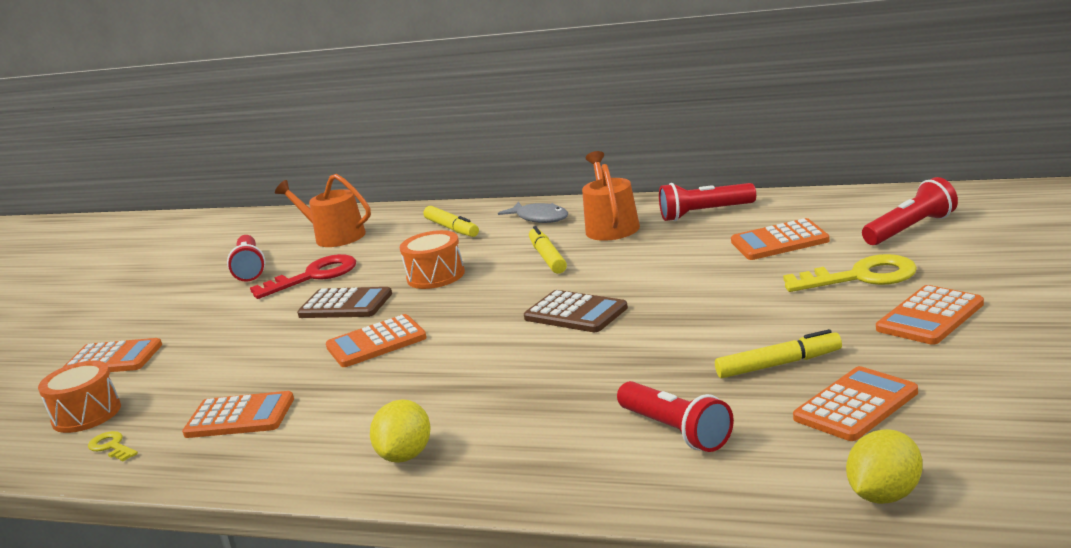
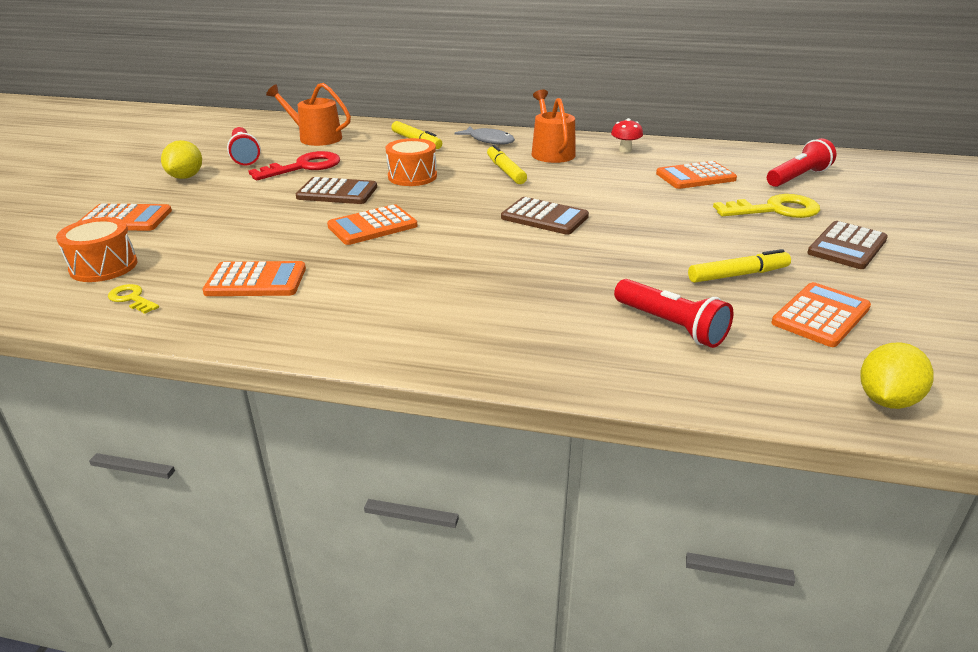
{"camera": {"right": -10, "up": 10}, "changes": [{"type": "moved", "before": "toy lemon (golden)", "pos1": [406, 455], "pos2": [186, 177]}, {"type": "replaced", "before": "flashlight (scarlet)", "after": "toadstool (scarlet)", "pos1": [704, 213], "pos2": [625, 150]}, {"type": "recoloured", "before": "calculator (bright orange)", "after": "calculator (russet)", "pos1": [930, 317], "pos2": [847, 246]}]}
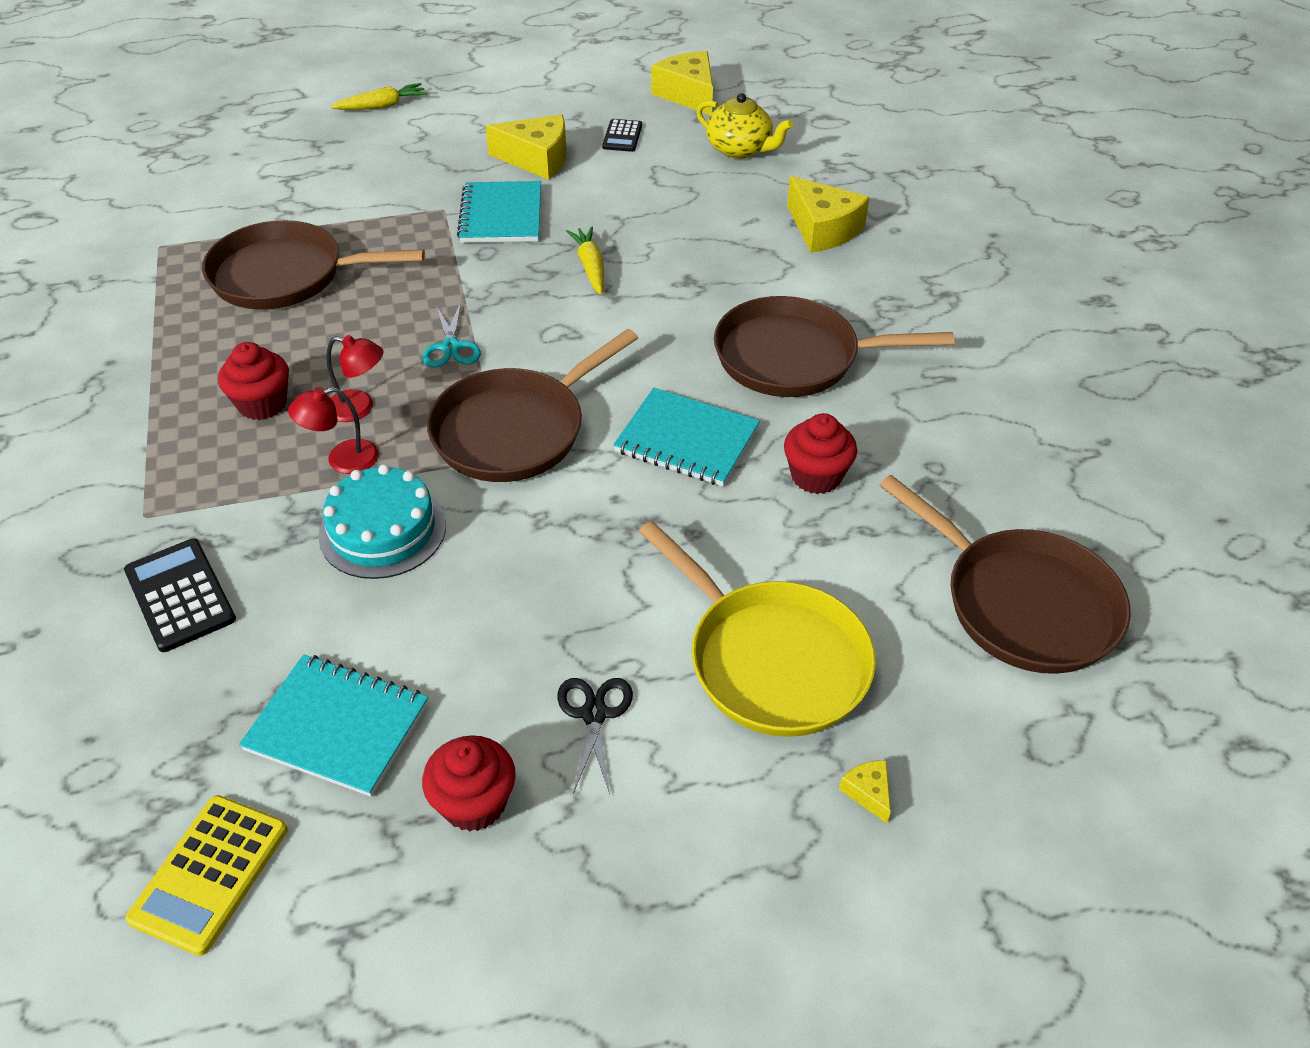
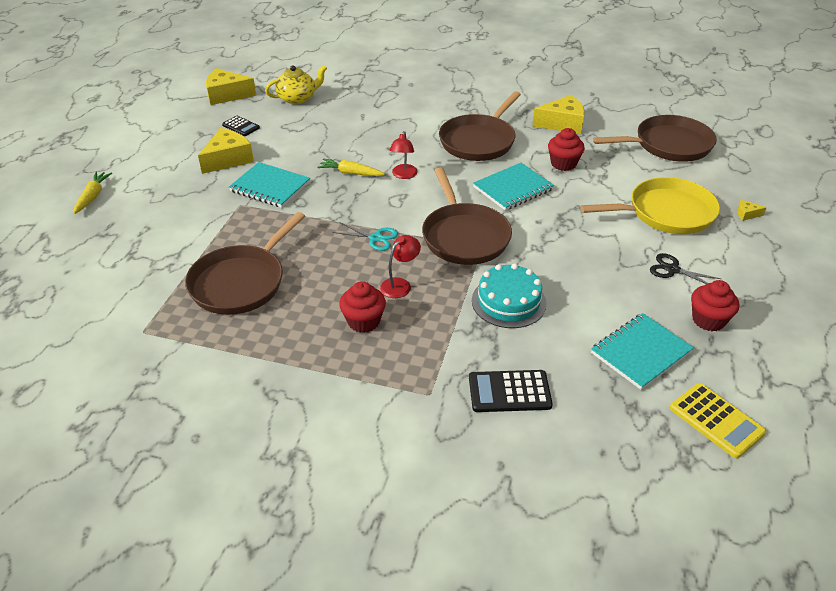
{"camera": {"right": -60, "up": -5}, "changes": [{"type": "moved", "before": "desk lamp (scarlet)", "pos1": [342, 459], "pos2": [403, 175]}, {"type": "moved", "before": "piece of cheese (golden)", "pos1": [823, 229], "pos2": [562, 124]}]}
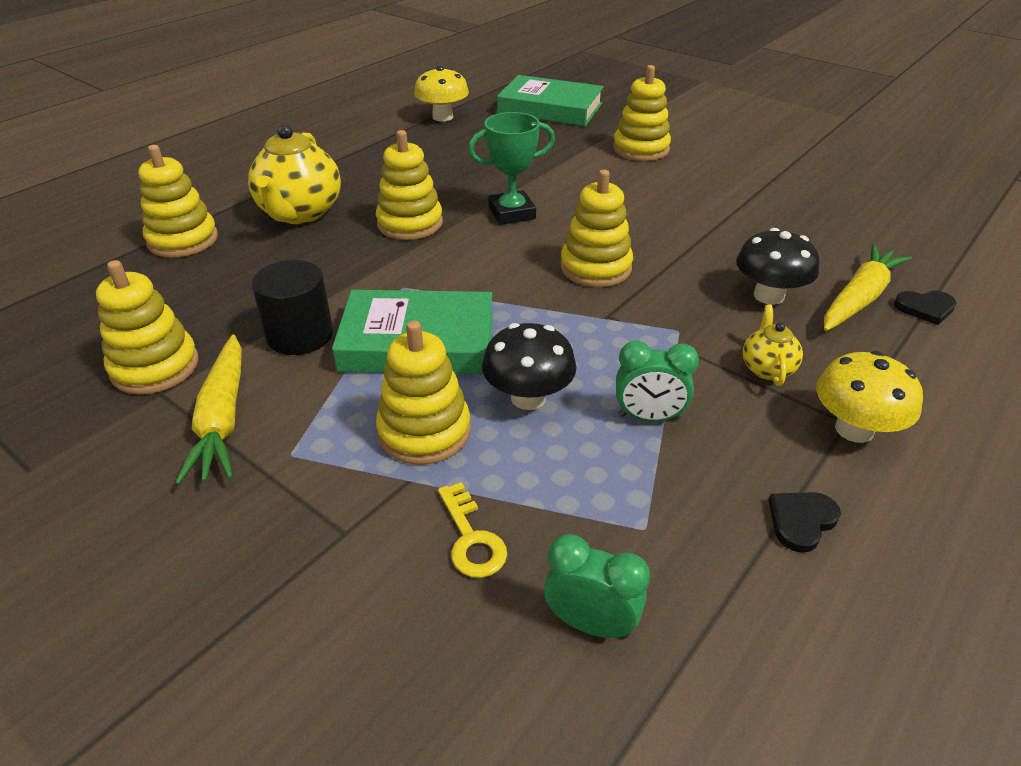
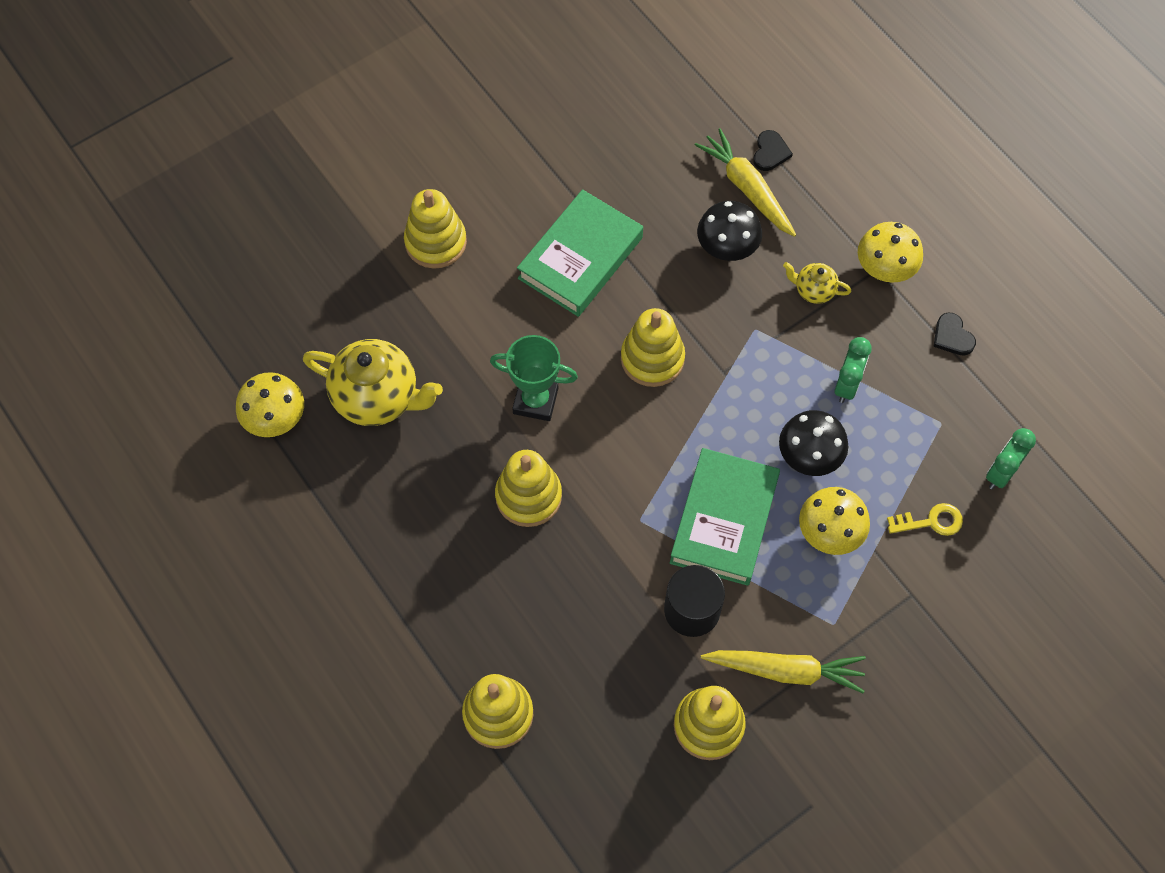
{"camera": {"right": -75, "up": 25}, "changes": [{"type": "moved", "before": "tea pot (golden)", "pos1": [300, 213], "pos2": [377, 397]}, {"type": "replaced", "before": "stacking toy (golden)", "after": "toadstool (golden)", "pos1": [424, 431], "pos2": [829, 532]}, {"type": "turned", "before": "prize cup (emerald)", "pos1": [512, 213], "pos2": [535, 401], "turn": -75}, {"type": "moved", "before": "hardcover (emerald)", "pos1": [550, 109], "pos2": [580, 258]}]}
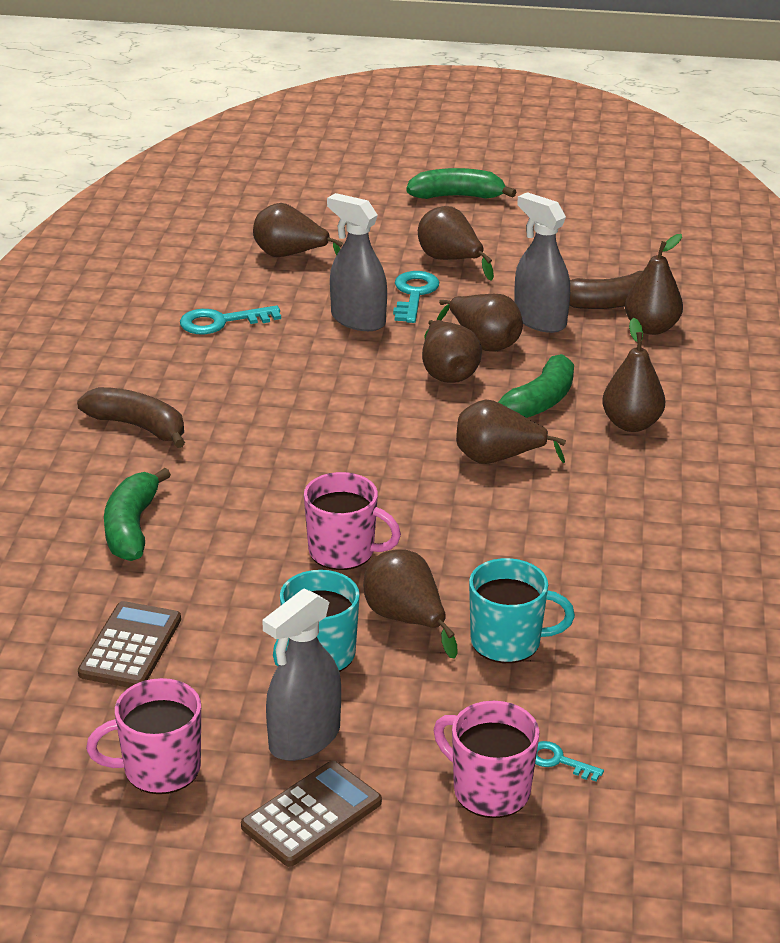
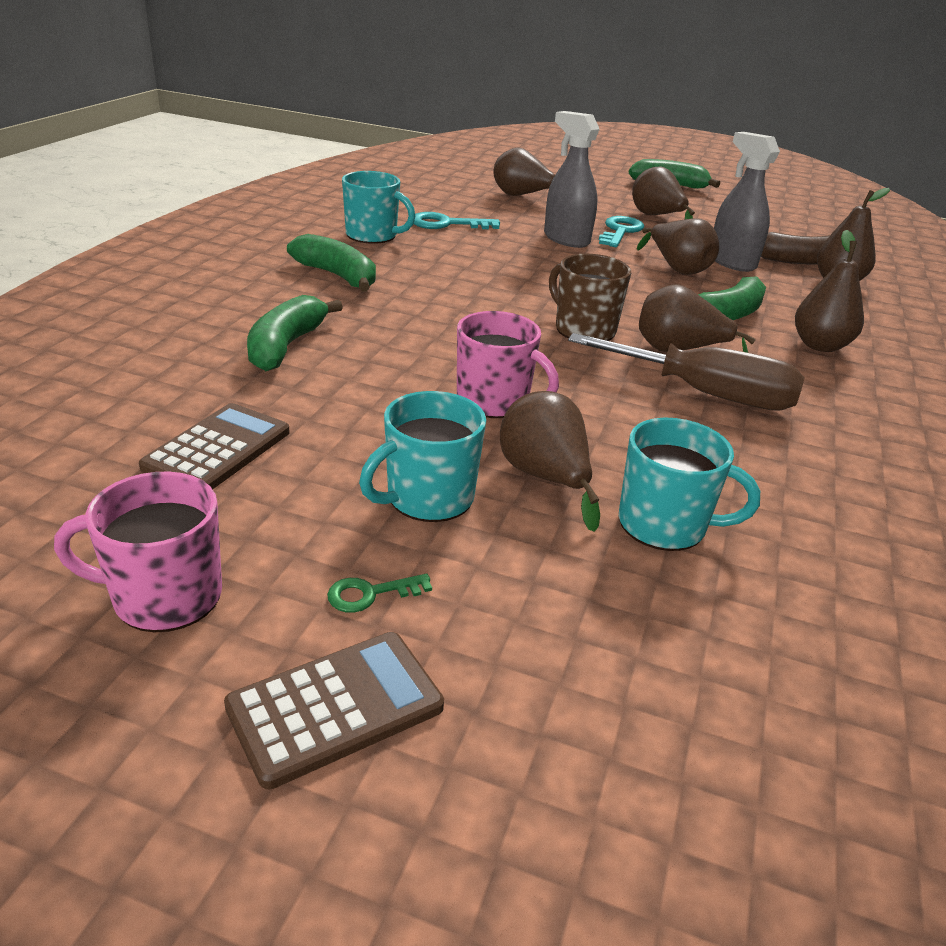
{"camera": {"right": 10, "up": 0}, "changes": [{"type": "recoloured", "before": "banana (russet)", "after": "banana (emerald)", "pos1": [138, 426], "pos2": [338, 276]}, {"type": "replaced", "before": "spray cleaner (ash-grey)", "after": "key (emerald)", "pos1": [304, 738], "pos2": [370, 594]}, {"type": "removed", "before": "pear fruit (russet)", "pos1": [447, 372]}, {"type": "removed", "before": "coffee mug (pink)", "pos1": [489, 790]}, {"type": "removed", "before": "key (teal)", "pos1": [558, 761]}, {"type": "added", "after": "coffee mug (teal)", "pos2": [372, 235]}, {"type": "added", "after": "coffee mug (russet)", "pos2": [583, 329]}, {"type": "added", "after": "flat screwdriver (russet)", "pos2": [705, 394]}]}
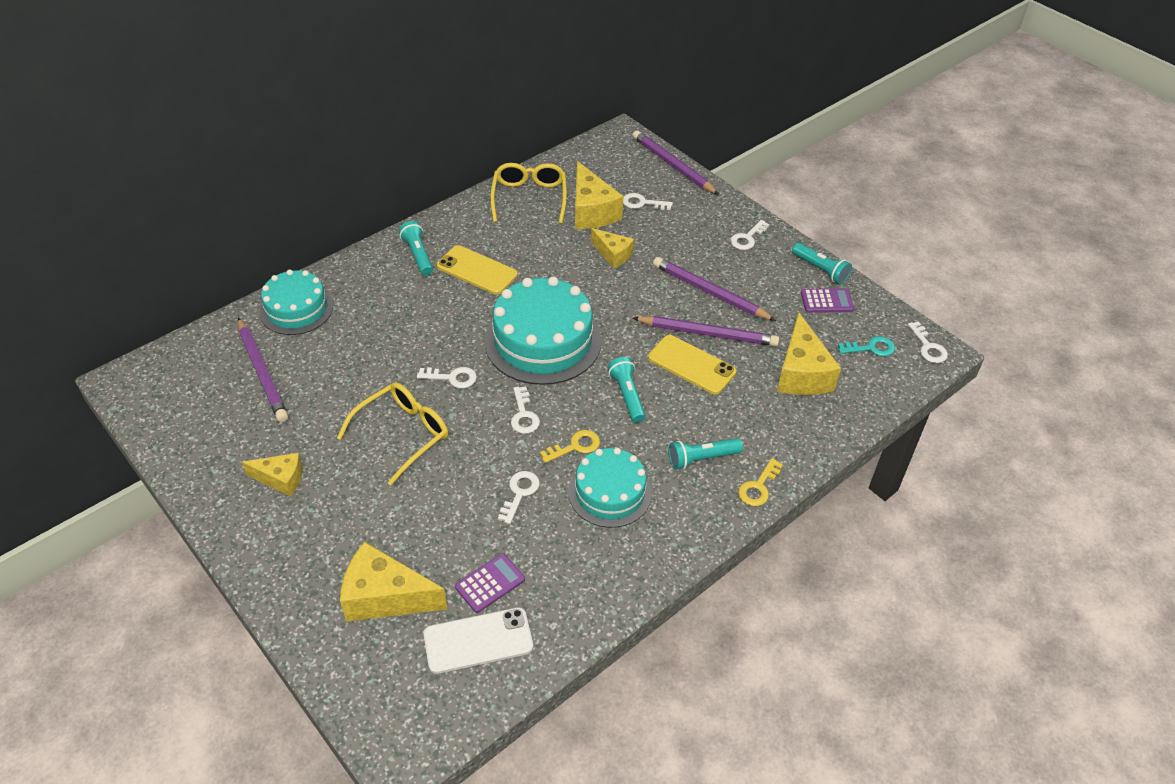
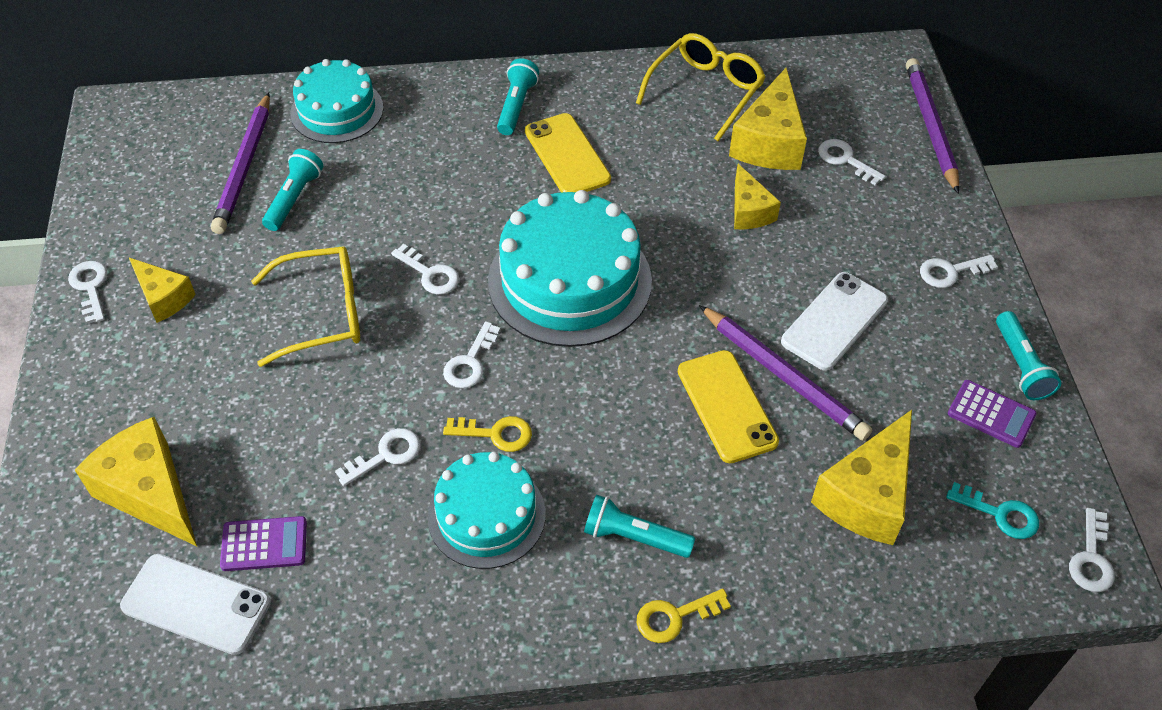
{"camera": {"right": 35, "up": 5}, "changes": [{"type": "moved", "before": "flashlight (teal)", "pos1": [627, 396], "pos2": [294, 198]}, {"type": "replaced", "before": "wooden pencil (royal purple)", "after": "mobile phone (snow-white)", "pos1": [710, 292], "pos2": [834, 321]}, {"type": "added", "after": "key (snow-white)", "pos2": [90, 287]}]}
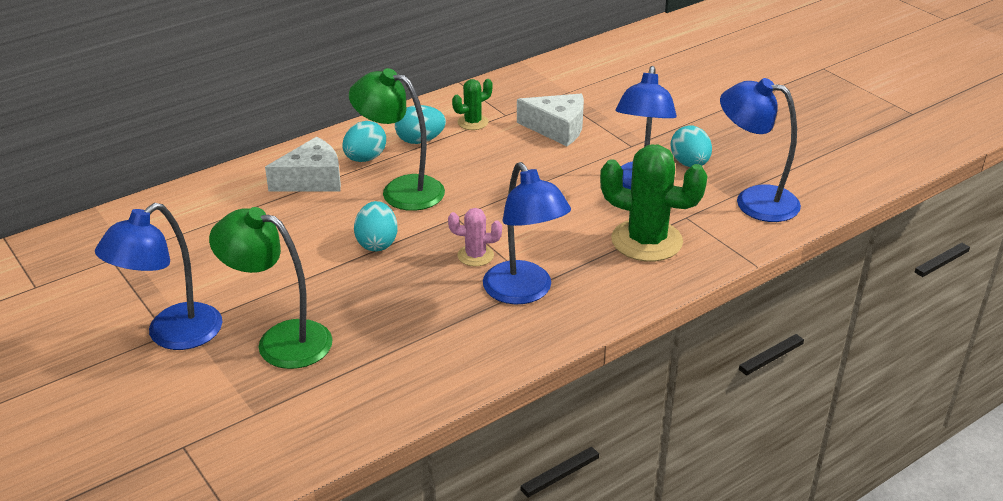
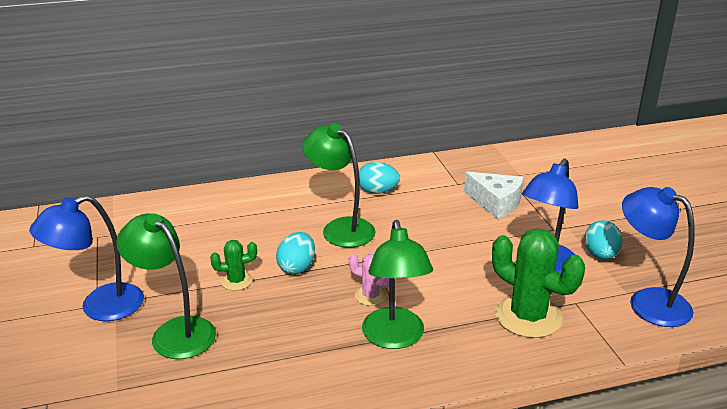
{"camera": {"right": 20, "up": -5}, "changes": [{"type": "removed", "before": "piece of cheese (snow-white)", "pos1": [312, 180]}, {"type": "removed", "before": "egg (teal)", "pos1": [365, 158]}, {"type": "moved", "before": "saguaro cactus (emerald)", "pos1": [473, 122], "pos2": [236, 281]}, {"type": "recoloured", "before": "desk lamp (blue)", "after": "desk lamp (emerald)", "pos1": [524, 292], "pos2": [395, 338]}]}
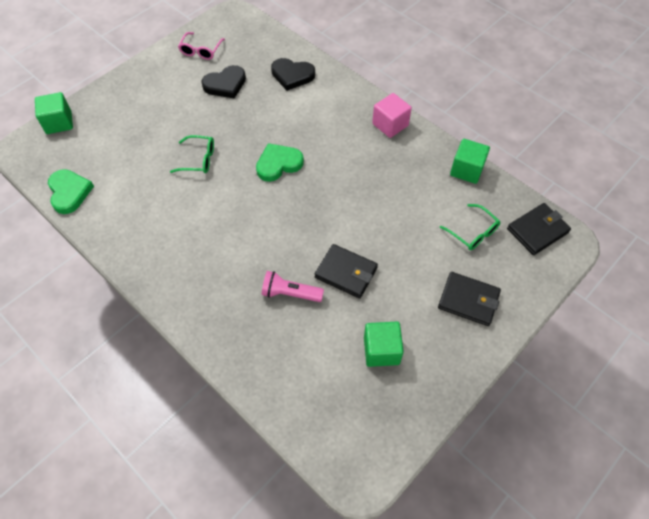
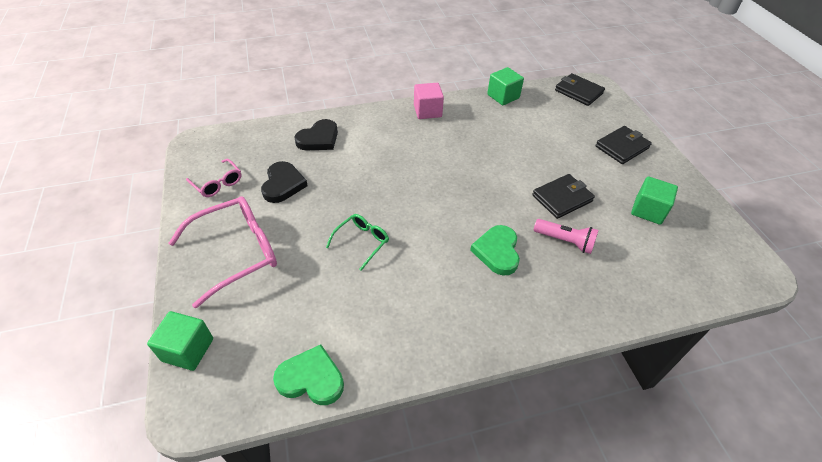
{"camera": {"right": -60, "up": -10}, "changes": [{"type": "moved", "before": "love heart (emerald)", "pos1": [278, 164], "pos2": [497, 252]}, {"type": "turned", "before": "flashlight (pink)", "pos1": [290, 293], "pos2": [565, 241], "turn": -105}, {"type": "removed", "before": "glasses (emerald)", "pos1": [473, 232]}, {"type": "turned", "before": "card wallet (ebony)", "pos1": [537, 231], "pos2": [578, 92], "turn": -45}, {"type": "added", "after": "glasses (pink)", "pos2": [236, 252]}]}
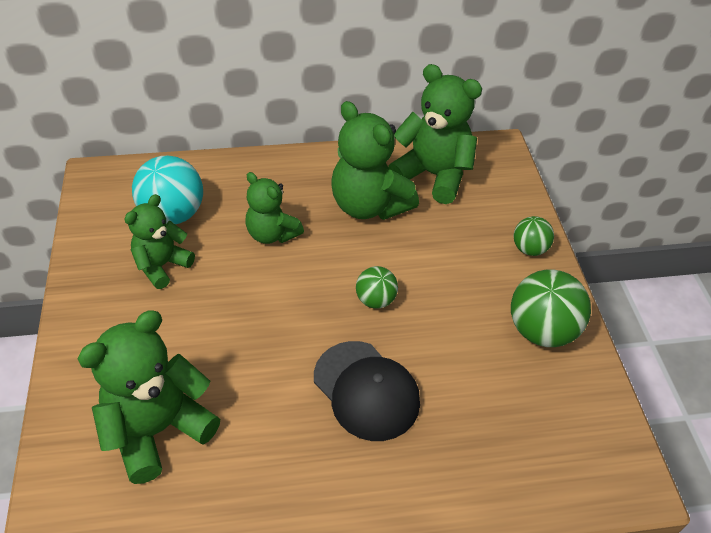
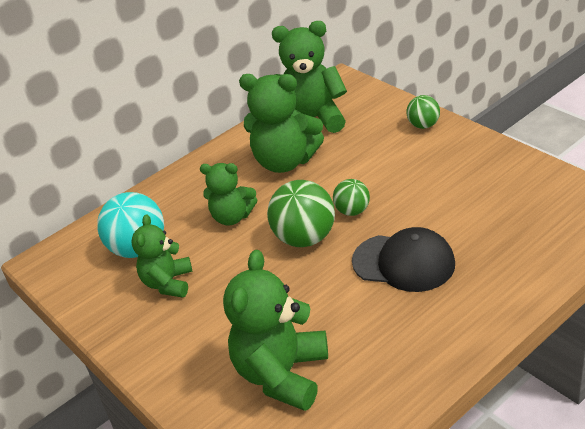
{"camera": {"right": -25, "up": -10}, "changes": [{"type": "moved", "before": "play ball (emerald)", "pos1": [541, 330], "pos2": [305, 238]}]}
